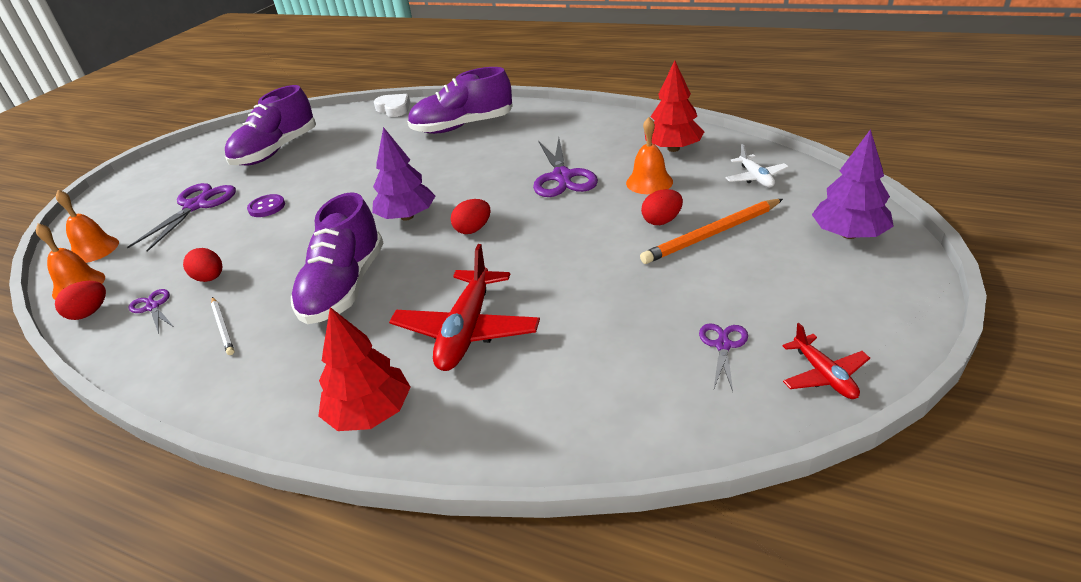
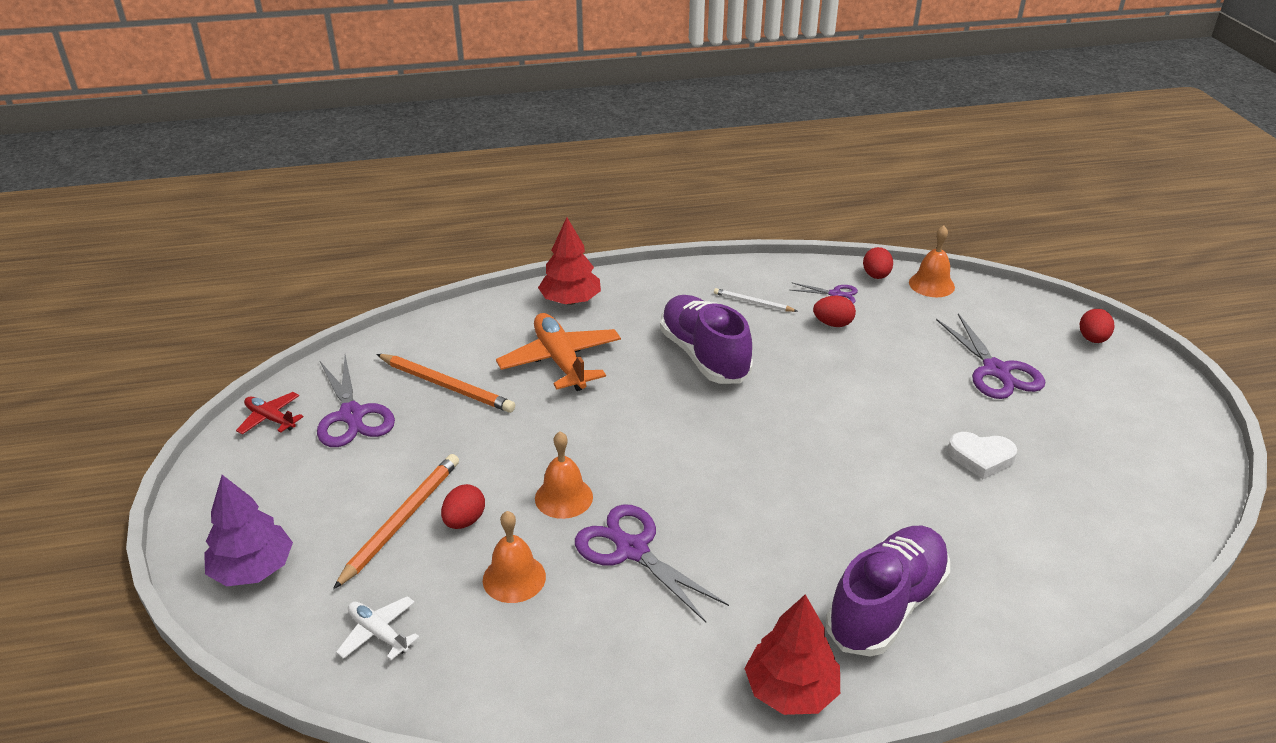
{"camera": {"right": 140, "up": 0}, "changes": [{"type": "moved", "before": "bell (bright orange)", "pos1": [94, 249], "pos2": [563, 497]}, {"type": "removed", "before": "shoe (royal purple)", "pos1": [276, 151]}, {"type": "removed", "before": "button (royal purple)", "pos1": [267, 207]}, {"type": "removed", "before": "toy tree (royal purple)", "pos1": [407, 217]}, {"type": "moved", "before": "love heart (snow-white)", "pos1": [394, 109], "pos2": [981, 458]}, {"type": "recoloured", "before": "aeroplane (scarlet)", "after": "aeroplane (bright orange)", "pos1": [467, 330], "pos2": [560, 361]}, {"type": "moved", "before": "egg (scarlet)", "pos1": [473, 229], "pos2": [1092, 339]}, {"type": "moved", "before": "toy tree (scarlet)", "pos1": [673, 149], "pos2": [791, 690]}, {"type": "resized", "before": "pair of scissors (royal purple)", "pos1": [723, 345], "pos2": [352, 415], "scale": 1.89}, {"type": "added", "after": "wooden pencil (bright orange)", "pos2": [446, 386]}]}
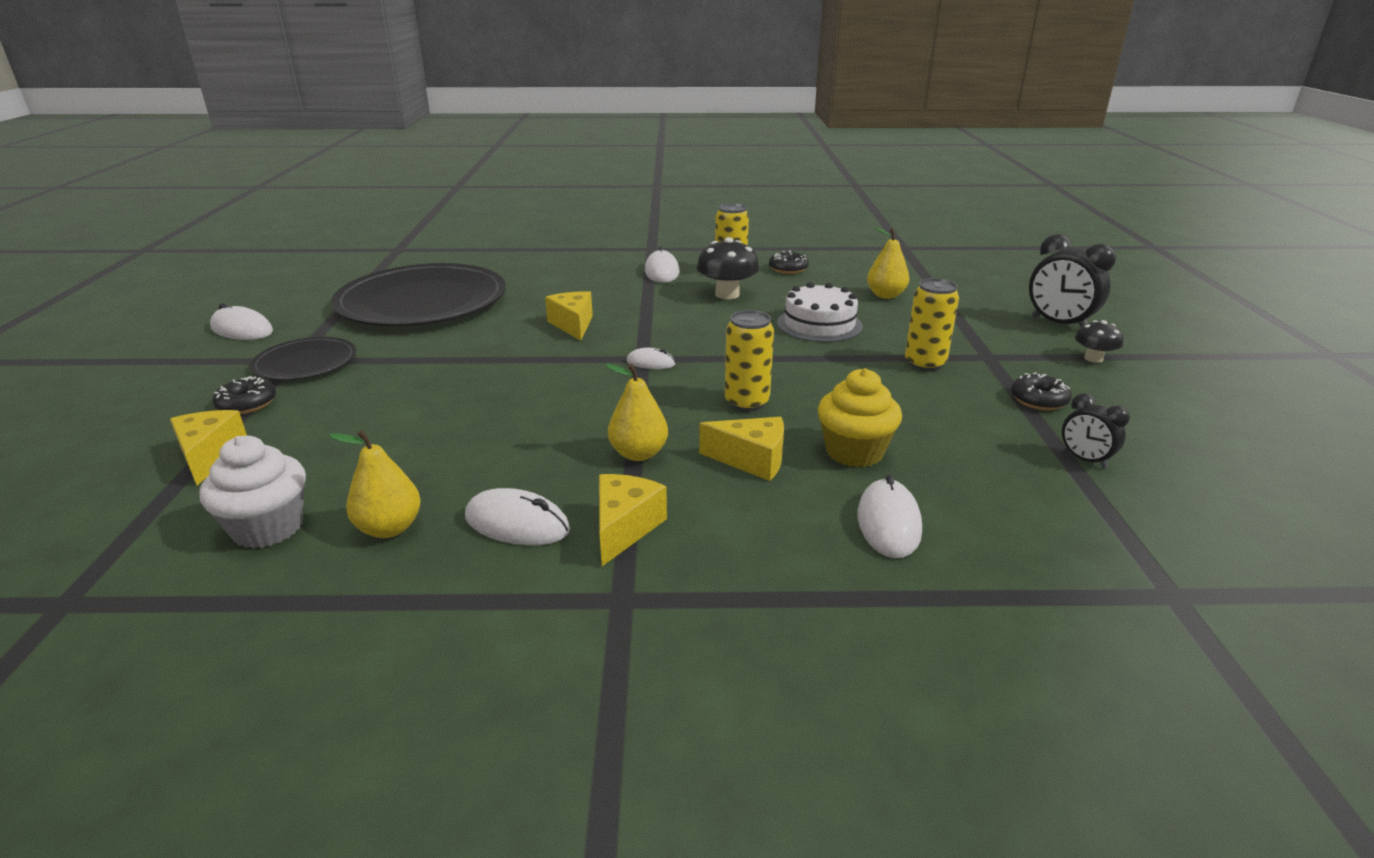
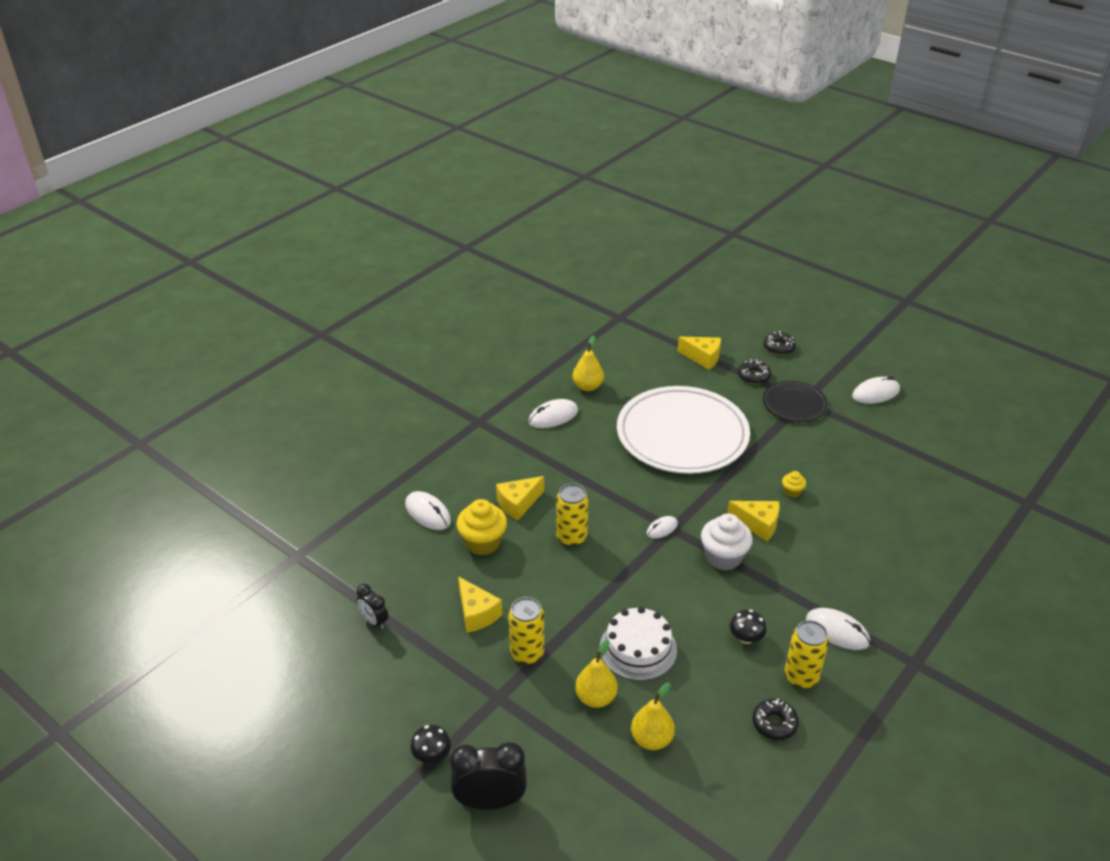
{"camera": {"right": 130, "up": 10}, "changes": [{"type": "moved", "before": "fairy cake (snow-white)", "pos1": [268, 528], "pos2": [723, 557]}, {"type": "removed", "before": "flat dish (ebony)", "pos1": [422, 302]}, {"type": "moved", "before": "piece of cheese (golden)", "pos1": [624, 528], "pos2": [476, 614]}, {"type": "moved", "before": "pear fruit (golden)", "pos1": [638, 454], "pos2": [596, 698]}, {"type": "resized", "before": "toadstool (ebony)", "pos1": [727, 294], "pos2": [746, 638], "scale": 0.59}, {"type": "moved", "before": "glazed donut (ebony)", "pos1": [1039, 400], "pos2": [778, 347]}, {"type": "turned", "before": "alarm clock (ebony)", "pos1": [1084, 460], "pos2": [374, 621], "turn": -135}, {"type": "added", "after": "flat dish (snow-white)", "pos2": [682, 434]}, {"type": "added", "after": "fairy cake (golden)", "pos2": [792, 492]}]}
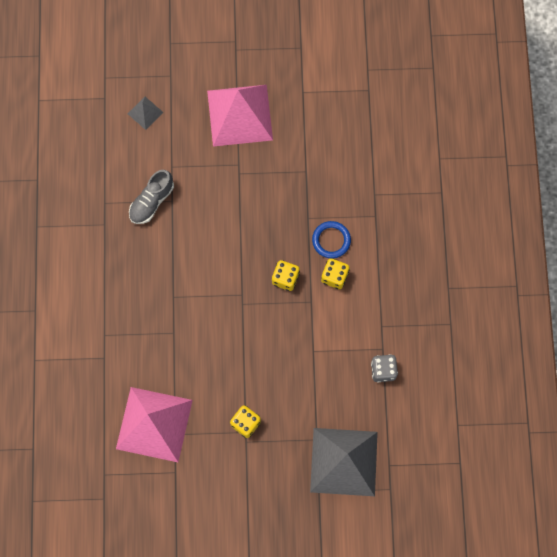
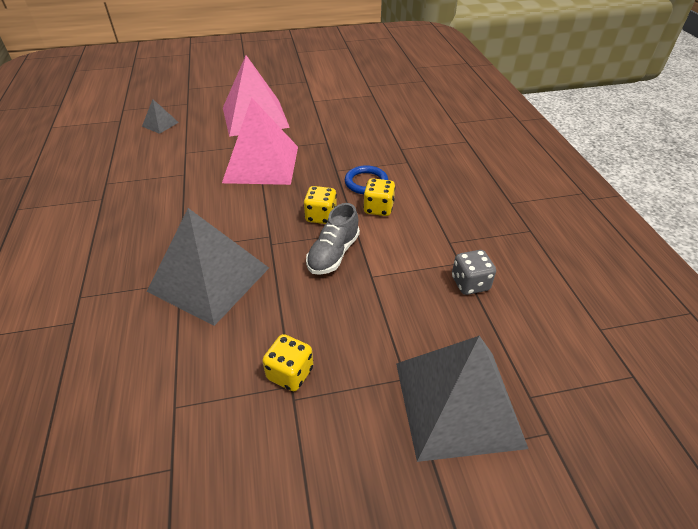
{"camera": {"right": -10, "up": -30}, "changes": [{"type": "moved", "before": "pyramid shape (pink)", "pos1": [154, 424], "pos2": [261, 164]}, {"type": "moved", "before": "shoe (ash-grey)", "pos1": [152, 201], "pos2": [333, 254]}, {"type": "added", "after": "pyramid shape (ash-grey)", "pos2": [209, 279]}]}
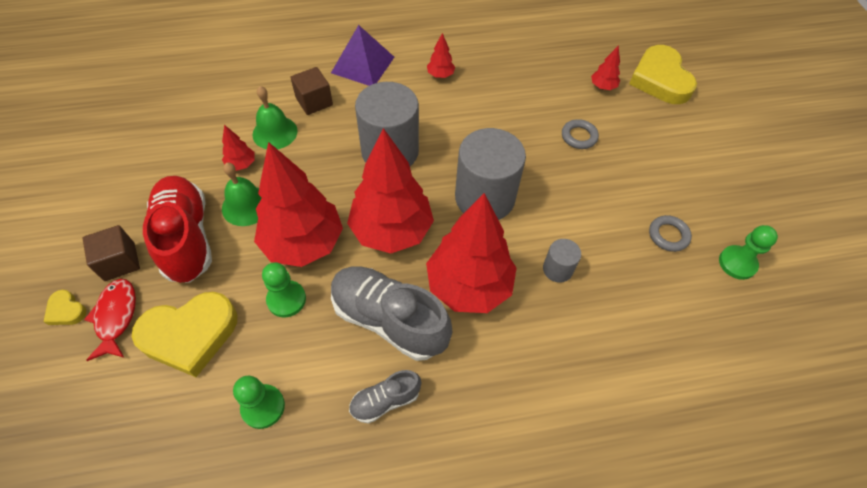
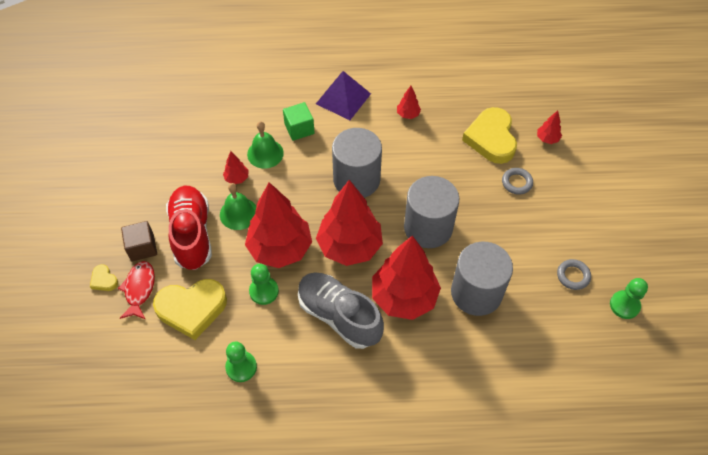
{"camera": {"right": 10, "up": 0}, "changes": [{"type": "recoloured", "before": "solid cube (russet)", "after": "solid cube (emerald)", "pos1": [314, 101], "pos2": [299, 129]}, {"type": "removed", "before": "shoe (ash-grey)", "pos1": [385, 401]}, {"type": "resized", "before": "cylinder (ash-grey)", "pos1": [557, 269], "pos2": [476, 293], "scale": 2.14}, {"type": "moved", "before": "love heart (golden)", "pos1": [660, 79], "pos2": [491, 138]}]}
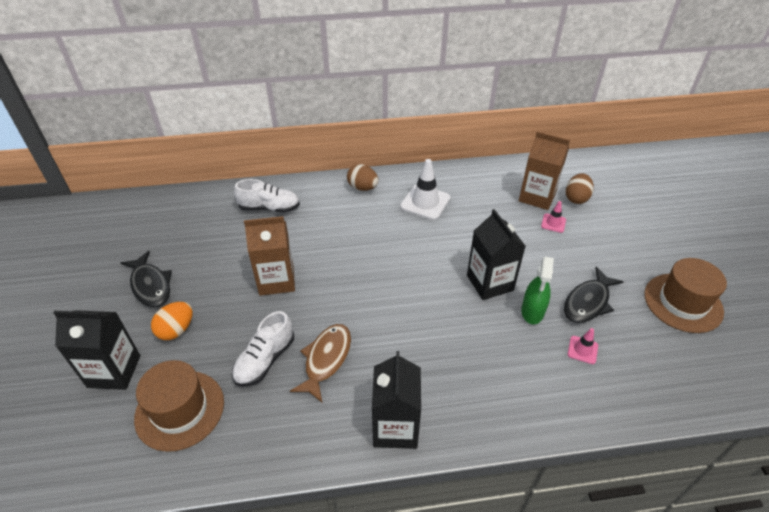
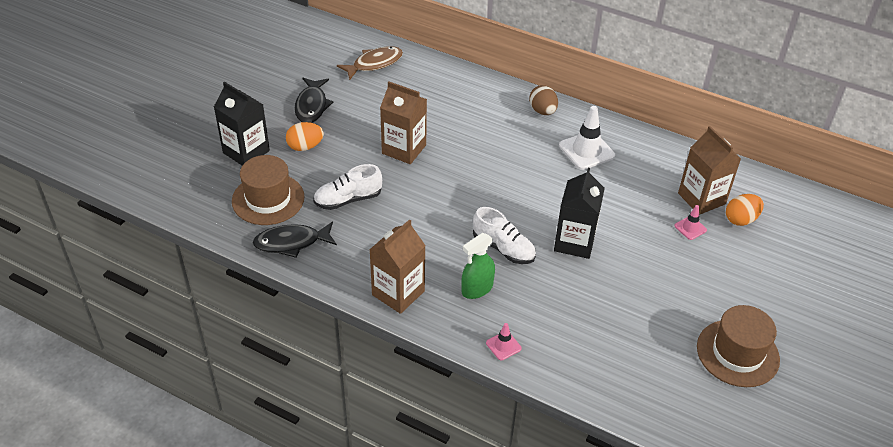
{"camera": {"right": 35, "up": 0}, "changes": [{"type": "moved", "before": "shoe (snow-white)", "pos1": [269, 208], "pos2": [503, 248]}, {"type": "moved", "before": "fish figure (russet)", "pos1": [326, 359], "pos2": [374, 64]}, {"type": "recoloured", "before": "juice carton (ebony)", "after": "juice carton (russet)", "pos1": [395, 427], "pos2": [398, 293]}, {"type": "moved", "before": "spray cleaner (emerald)", "pos1": [532, 312], "pos2": [477, 289]}, {"type": "moved", "before": "fish figure (ebony)", "pos1": [588, 302], "pos2": [291, 242]}, {"type": "recoloured", "before": "egg (russet)", "after": "egg (bright orange)", "pos1": [576, 198], "pos2": [741, 219]}, {"type": "moved", "before": "traffic cone (pink)", "pos1": [582, 350], "pos2": [503, 346]}]}
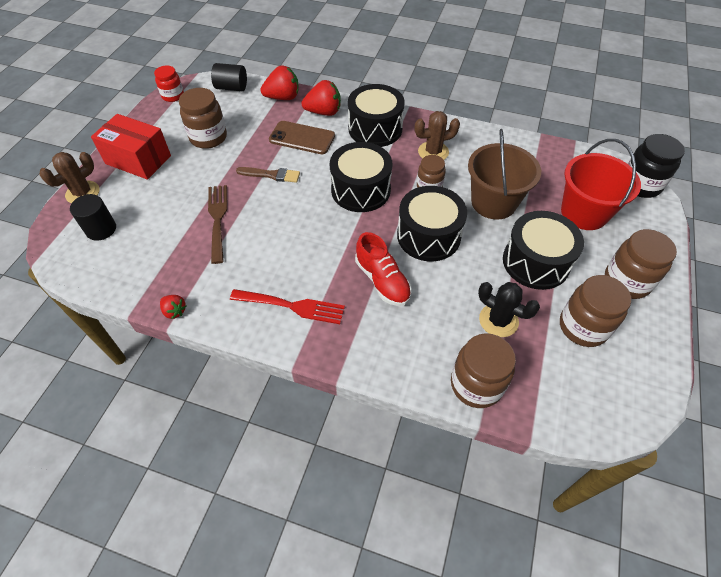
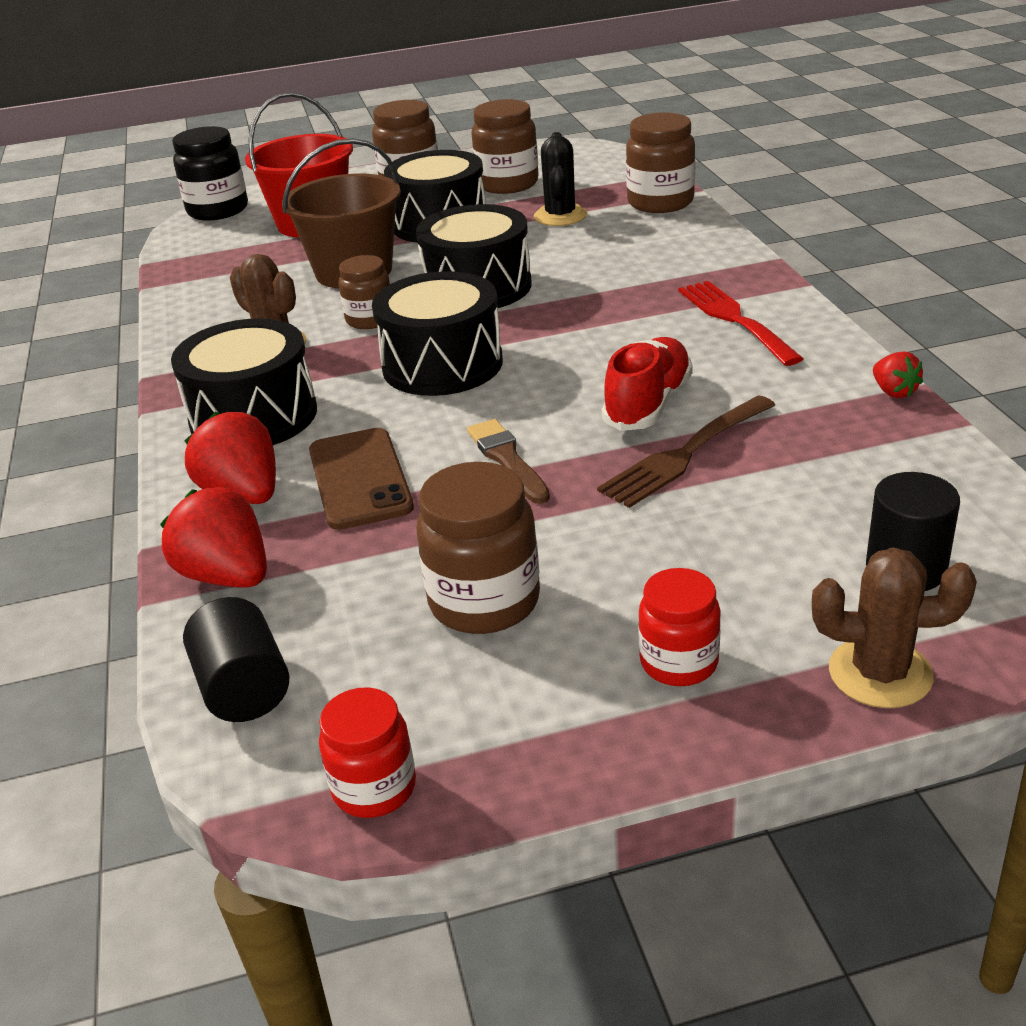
{"camera": {"right": -120, "up": -20}, "changes": [{"type": "replaced", "before": "package (scarlet)", "after": "jam jar (scarlet)", "pos1": [138, 160], "pos2": [679, 662]}, {"type": "turned", "before": "strawberry (scarlet)", "pos1": [174, 311], "pos2": [893, 392], "turn": 150}, {"type": "moved", "before": "shoe (scarlet)", "pos1": [382, 281], "pos2": [648, 404]}]}
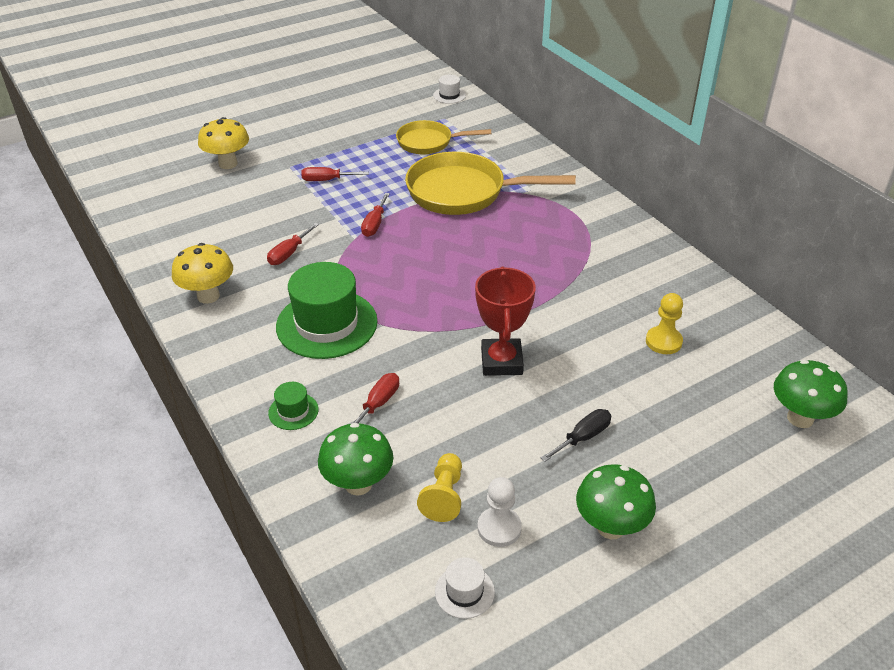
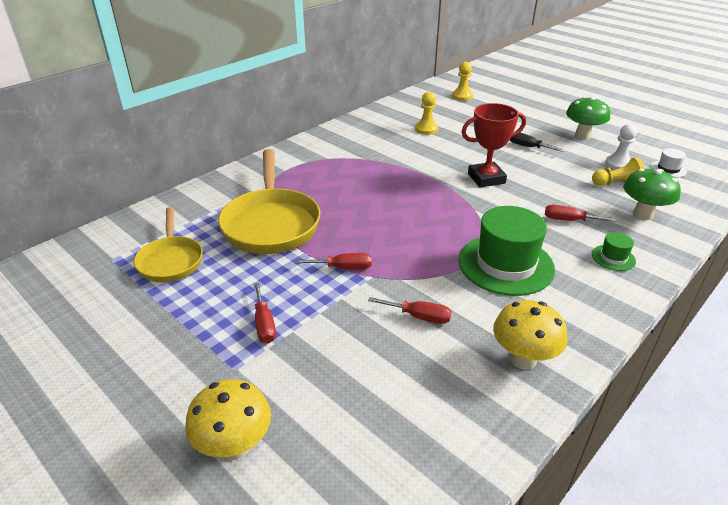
{"camera": {"right": -105, "up": -5}, "changes": [{"type": "removed", "before": "hat (snow-white)", "pos1": [449, 95]}, {"type": "replaced", "before": "toadstool (emerald)", "after": "game pawn (golden)", "pos1": [800, 418], "pos2": [462, 96]}]}
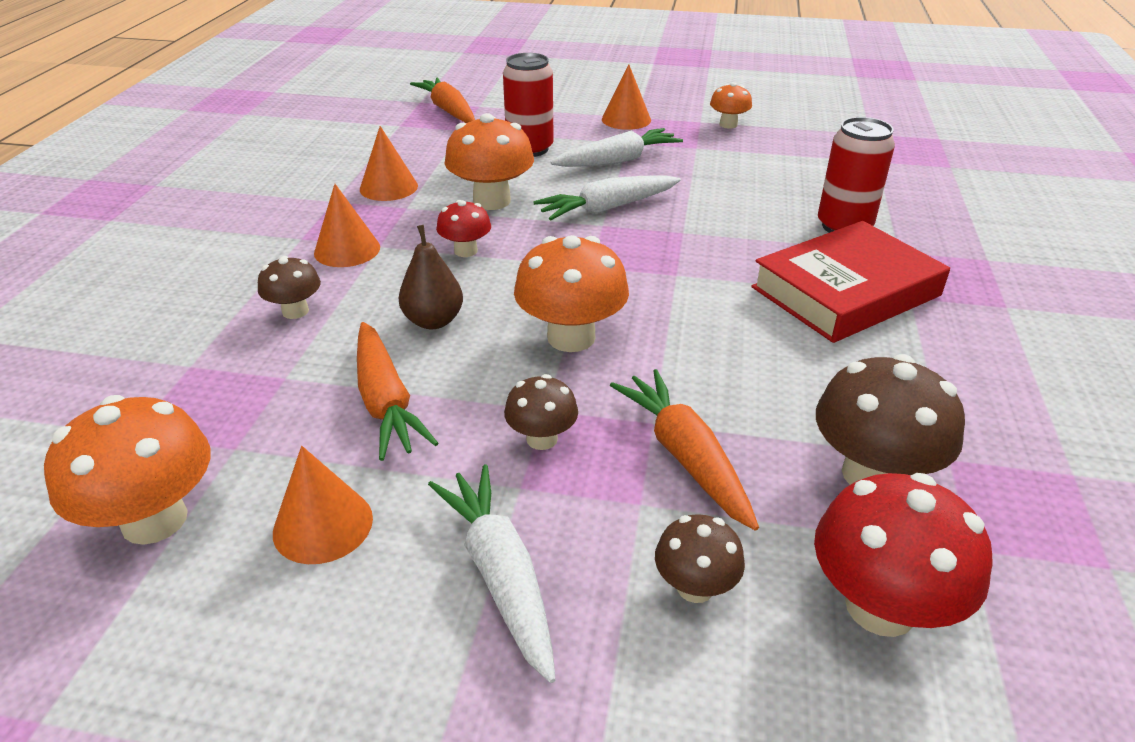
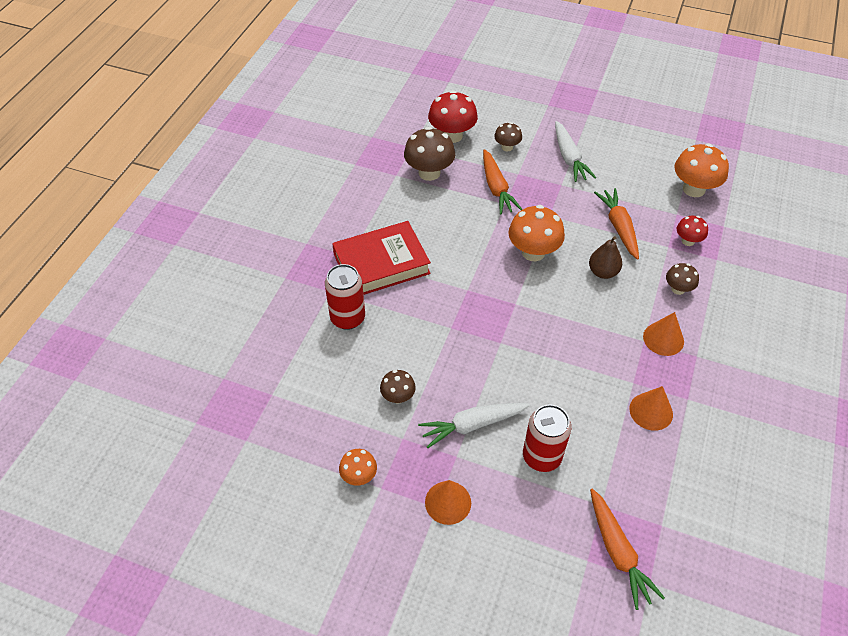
{"camera": {"right": -170, "up": 15}, "changes": [{"type": "removed", "before": "solid cone (bright orange)", "pos1": [323, 525]}, {"type": "moved", "before": "toadstool (scarlet)", "pos1": [466, 251], "pos2": [688, 241]}, {"type": "removed", "before": "toadstool (bright orange)", "pos1": [492, 201]}, {"type": "moved", "before": "toadstool (russet)", "pos1": [542, 439], "pos2": [398, 396]}, {"type": "removed", "before": "toy carrot (snow-white)", "pos1": [607, 208]}]}
